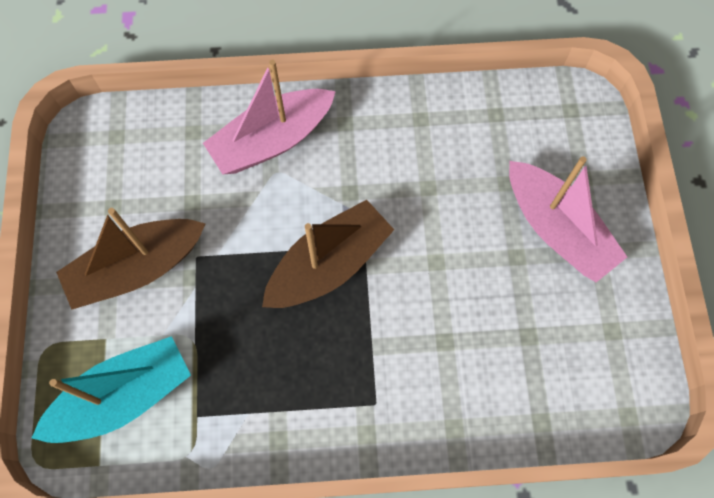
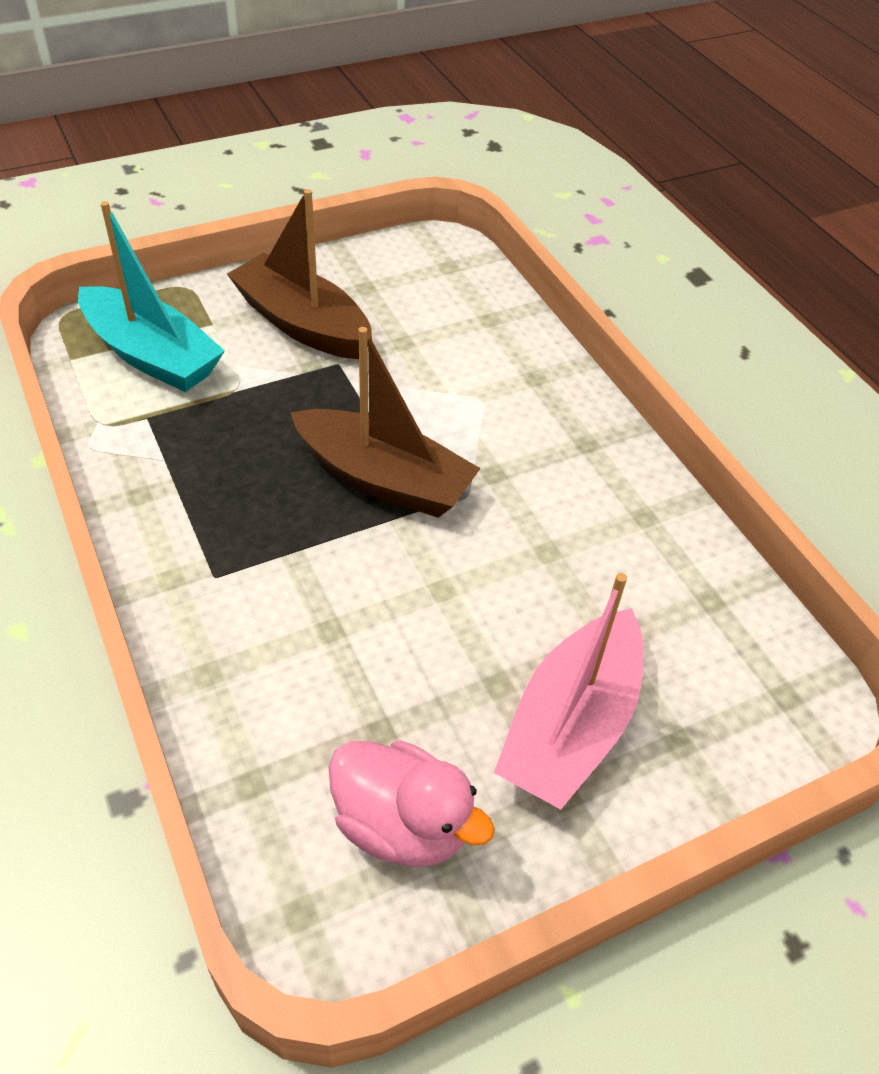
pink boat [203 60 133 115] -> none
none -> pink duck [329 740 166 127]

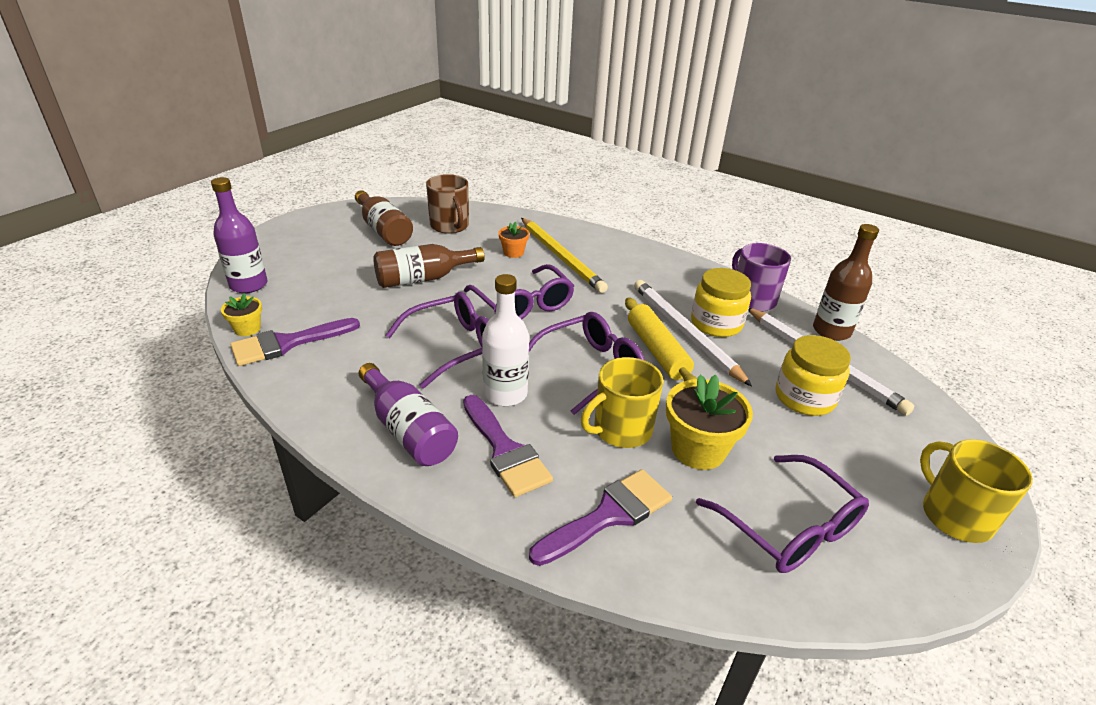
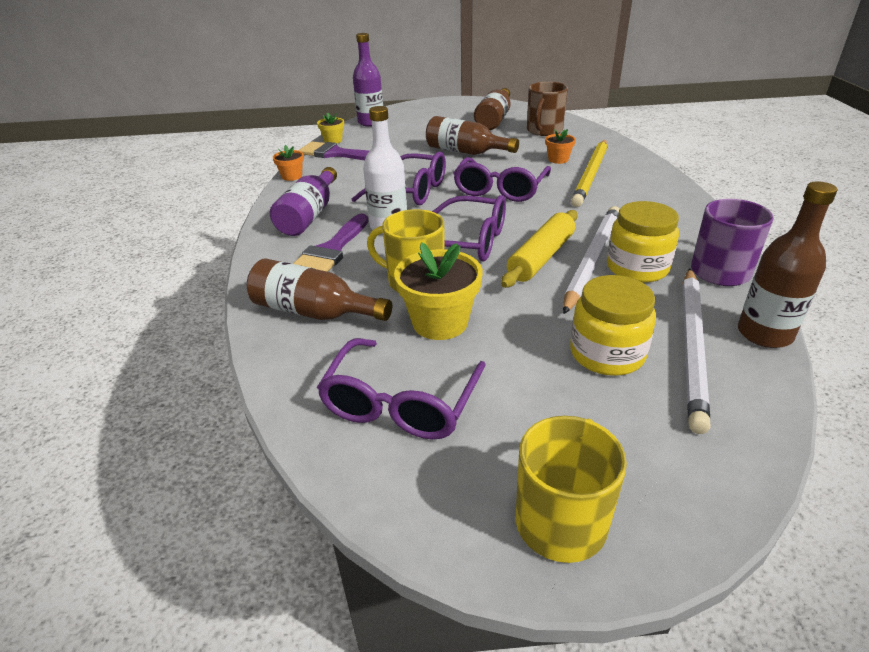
none -> orange flower pot [273 145 31 36]
purple brush [529 469 143 97] -> brown bottle [247 258 145 63]

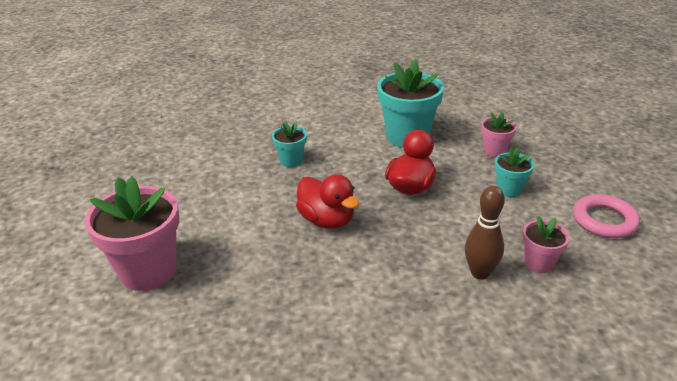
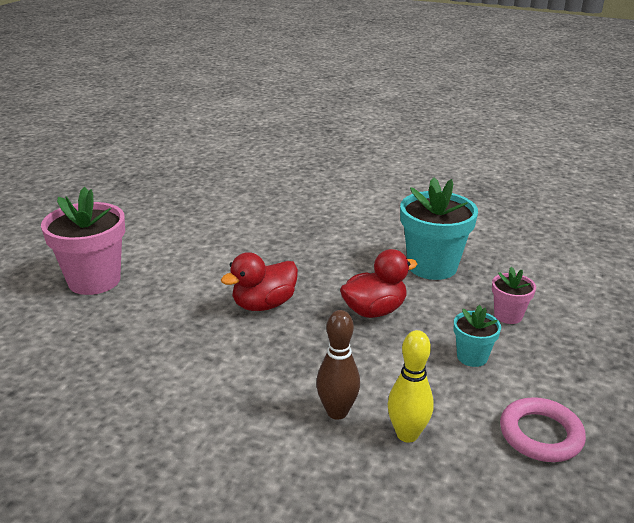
turquoise flower pot [272 122 35 45] -> none
pink flower pot [522 216 48 57] -> yellow bowling pin [387 330 47 113]
red duck [296 174 63 55] -> red duck [221 252 77 59], 60 degrees clockwise

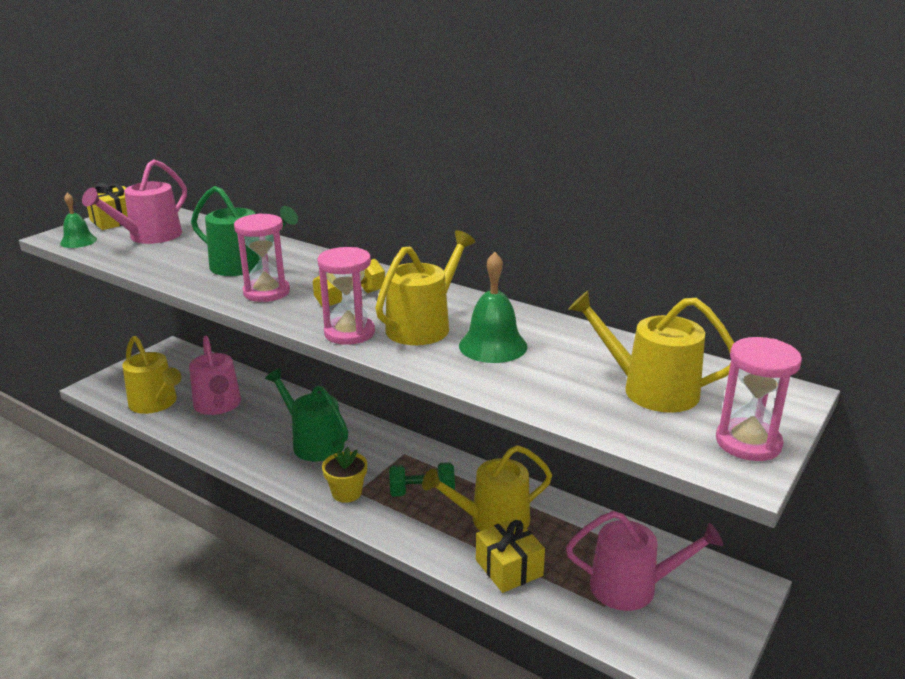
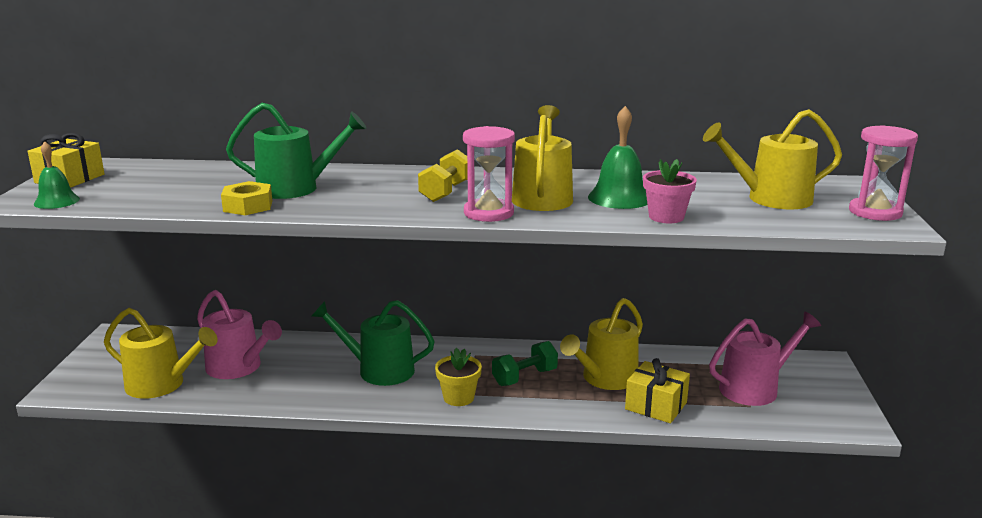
pink watering can [82 159 105 85] -> none
pink hourglass [234 213 56 89] -> none
none -> yellow nut [221 181 51 34]
none -> pink flower pot [643 159 54 64]

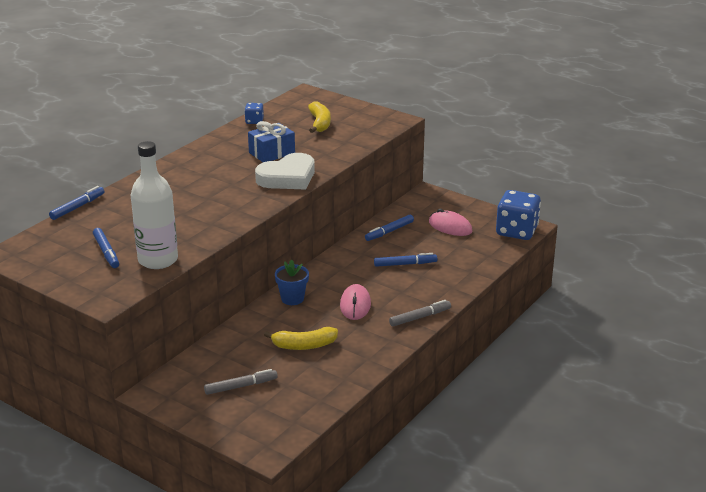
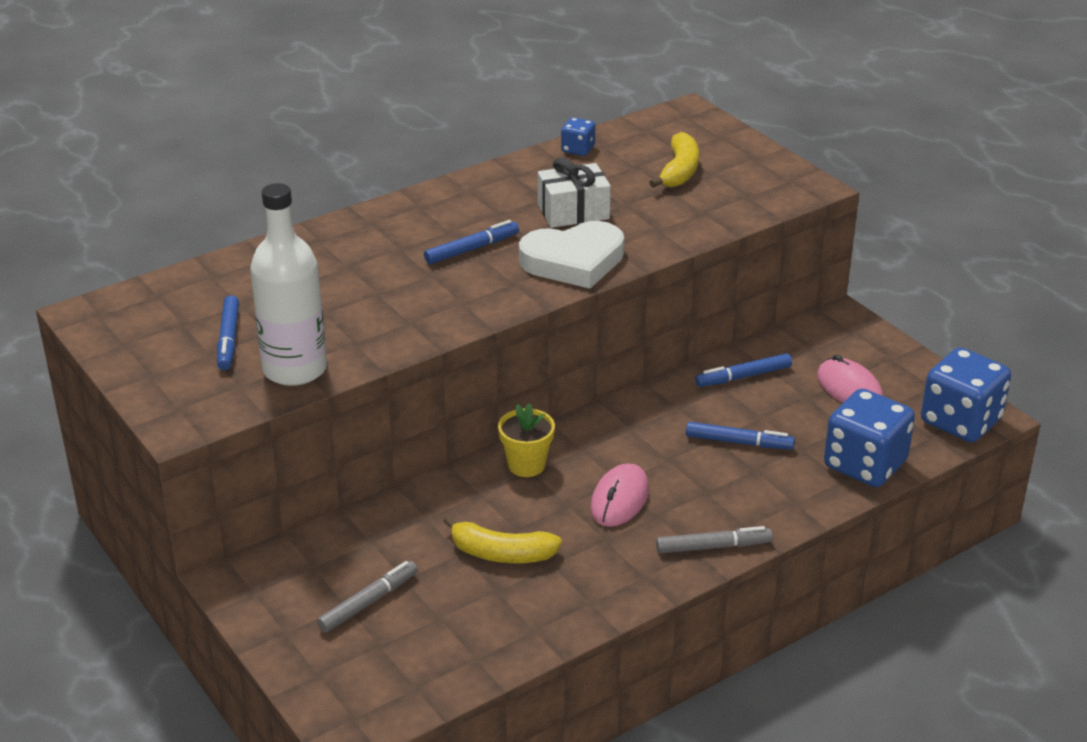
none -> blue dice [824 389 91 98]
blue marker [49 186 55 34] -> blue marker [424 220 95 44], shifted
blue gift [248 121 47 41] -> white gift [538 158 73 70]
blue flower pot [275 259 34 46] -> yellow flower pot [498 403 57 74]
grey marker [204 369 74 26] -> grey marker [317 561 101 72], 45 degrees counterclockwise

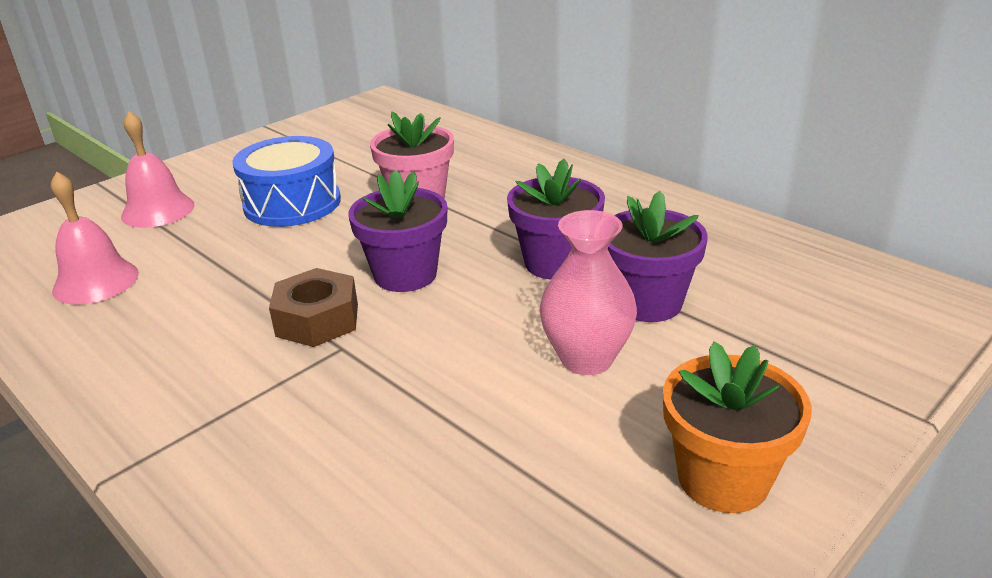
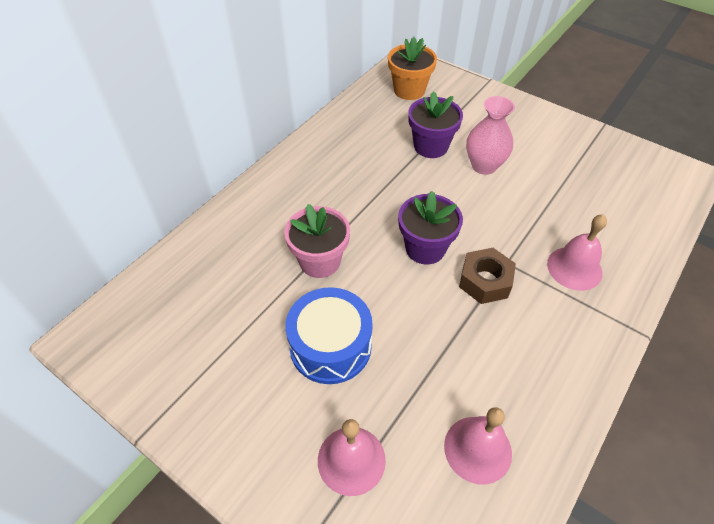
purple flower pot [507 159 98 120] -> none
none -> pink bell [547 214 60 77]
orange flower pot [663 341 149 172] -> orange flower pot [388 37 49 63], shifted

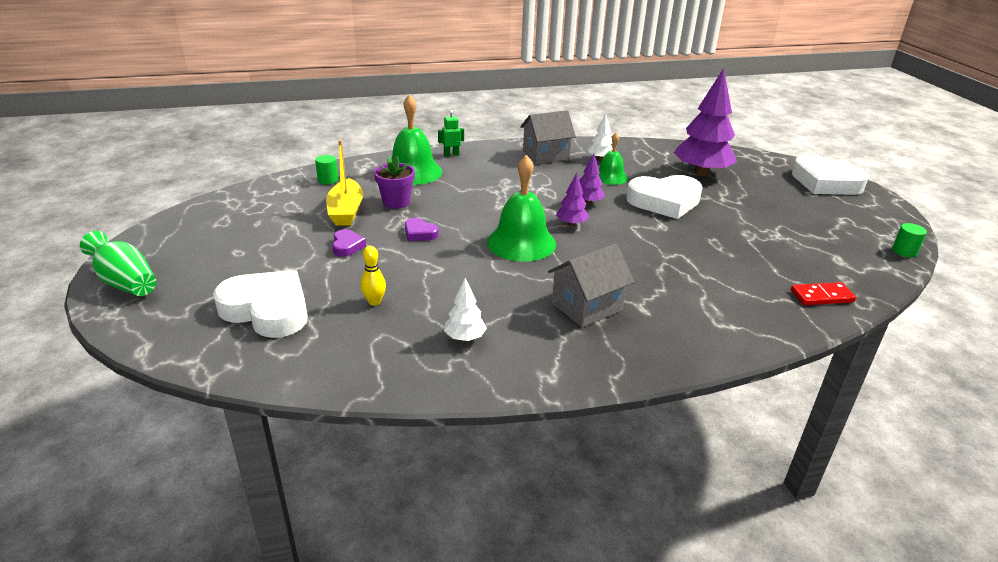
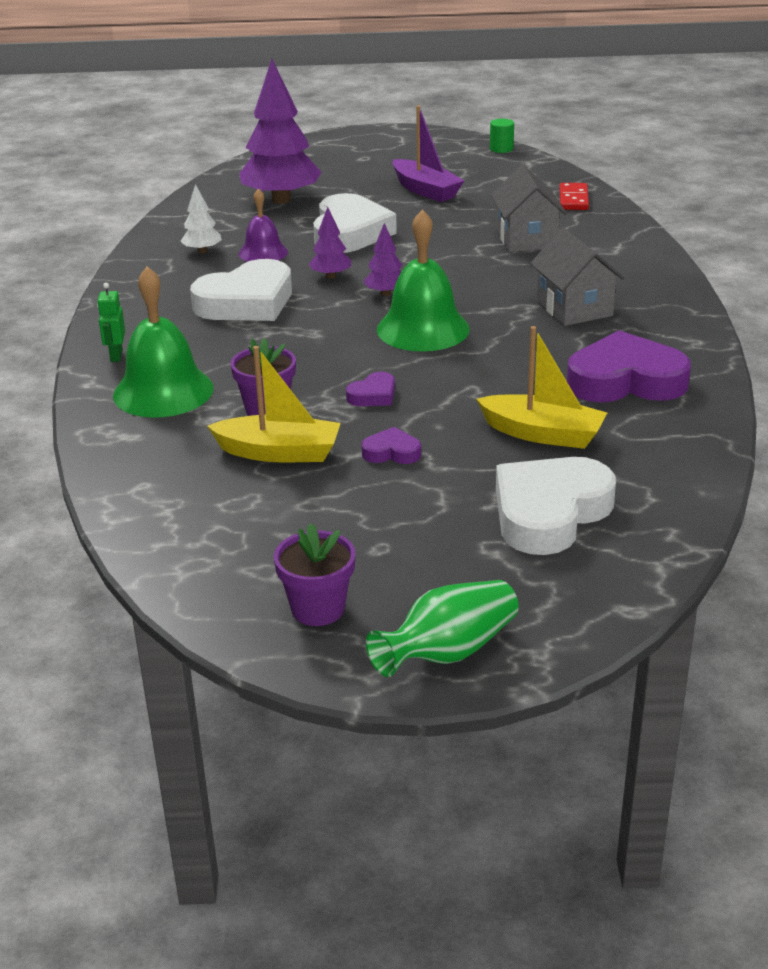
green cylinder [315 155 23 29] -> none
none -> purple flower pot [274 523 81 103]
none -> purple boat [392 105 72 97]
grey house [520 110 56 54] -> grey house [491 165 76 87], shifted
white heart [792 154 77 41] -> white heart [190 259 102 62], shifted
yellow bowling pin [361 246 25 60] -> yellow boat [476 326 131 123]
white tree [444 278 43 63] -> purple heart [567 330 124 73]
green bell [598 132 30 53] -> purple bell [239 189 49 73]

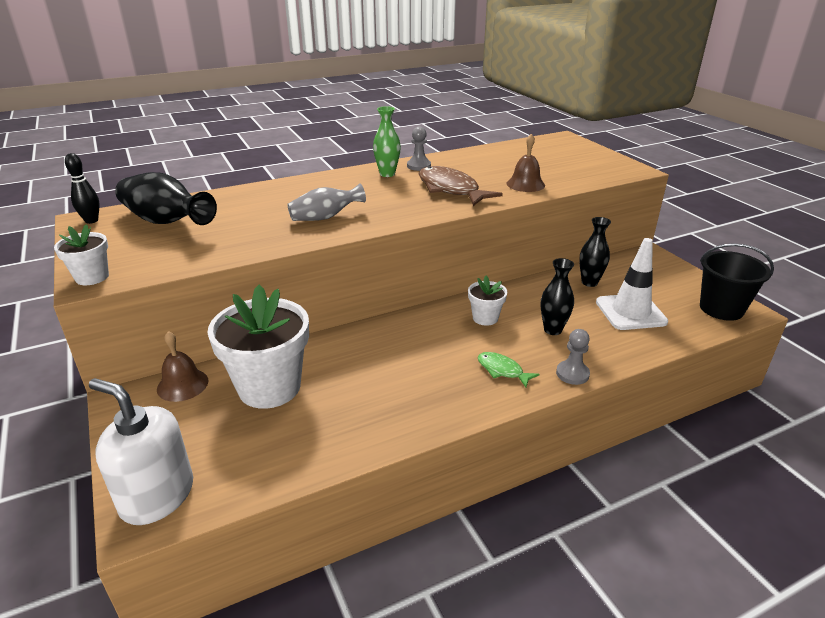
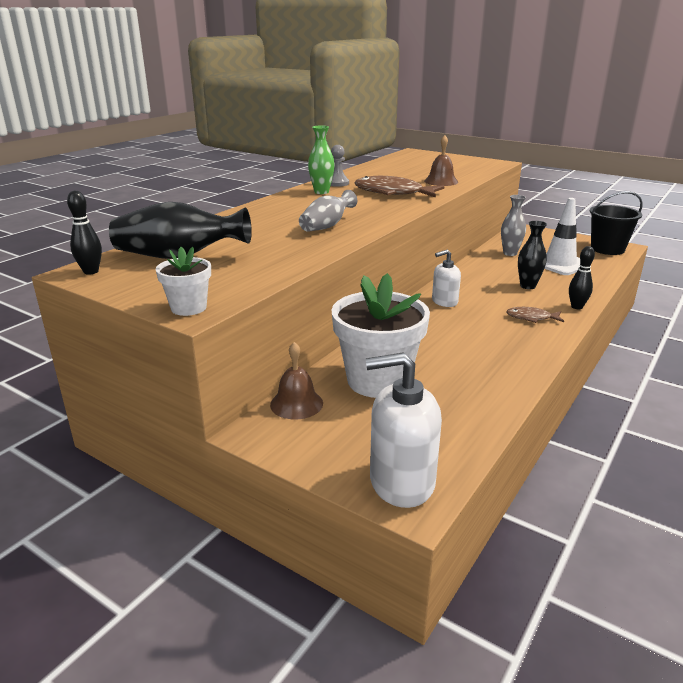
white flower pot [468 275 39 51] -> none
none -> white soap dispenser [432 249 29 58]
grey pawn [556 329 34 56] -> black bowling pin [569 246 26 63]
green fish [478 352 62 36] -> brown fish [506 307 58 16]
black vase [579 217 32 70] -> grey vase [501 195 25 61]

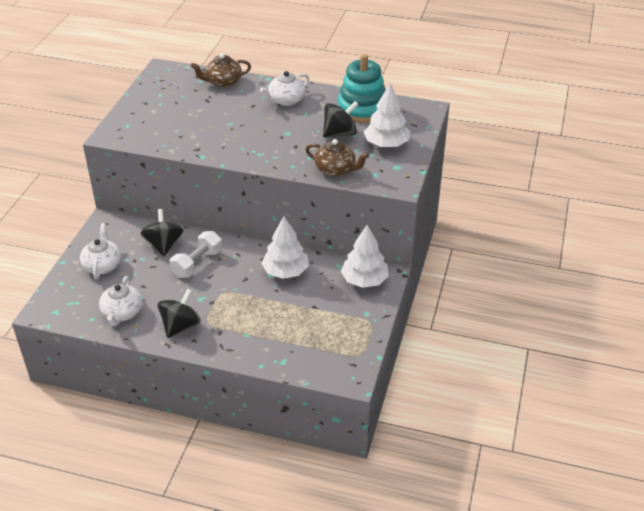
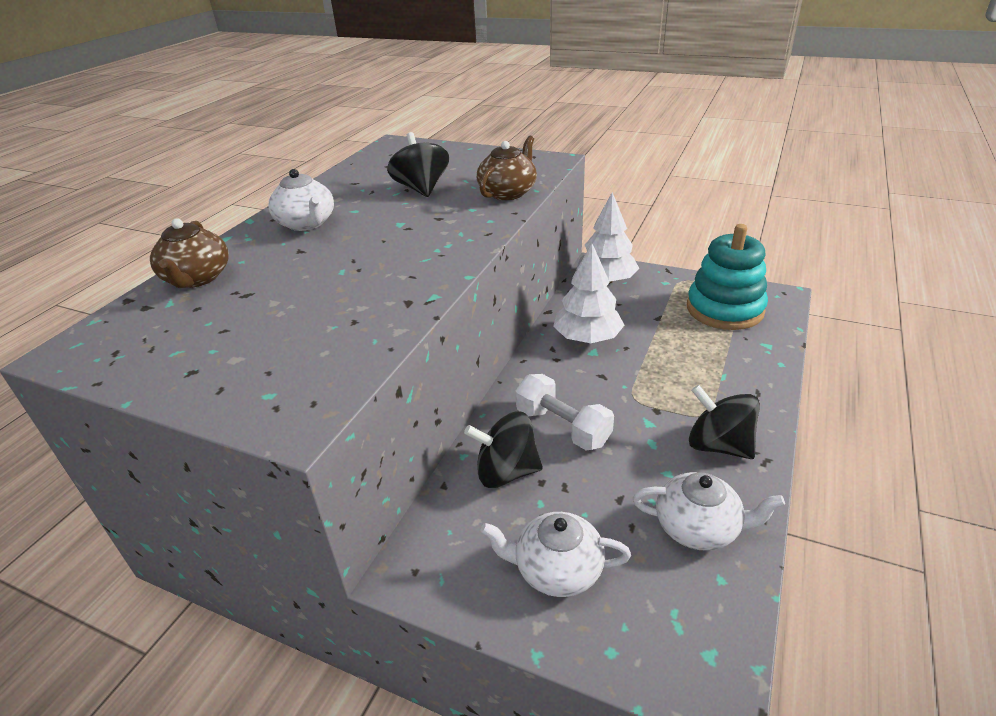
white tree [364 83 46 64] -> none
turquoise stacking toy [338 54 48 69] -> turquoise stacking toy [687 224 81 106], shifted

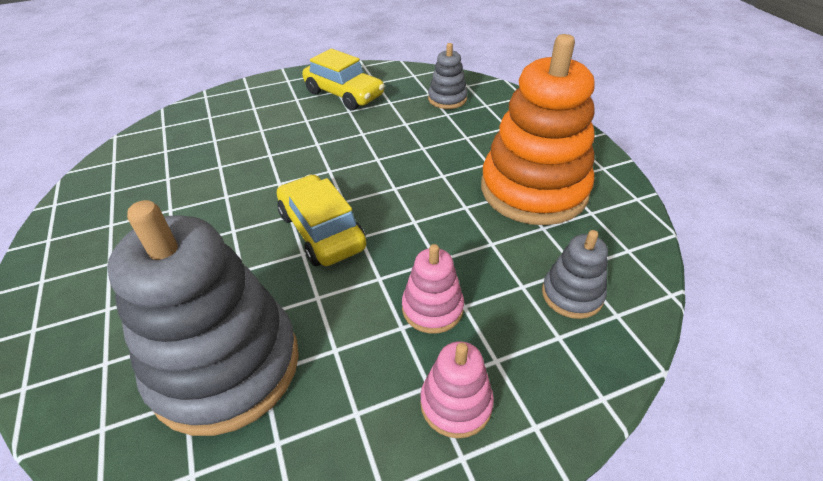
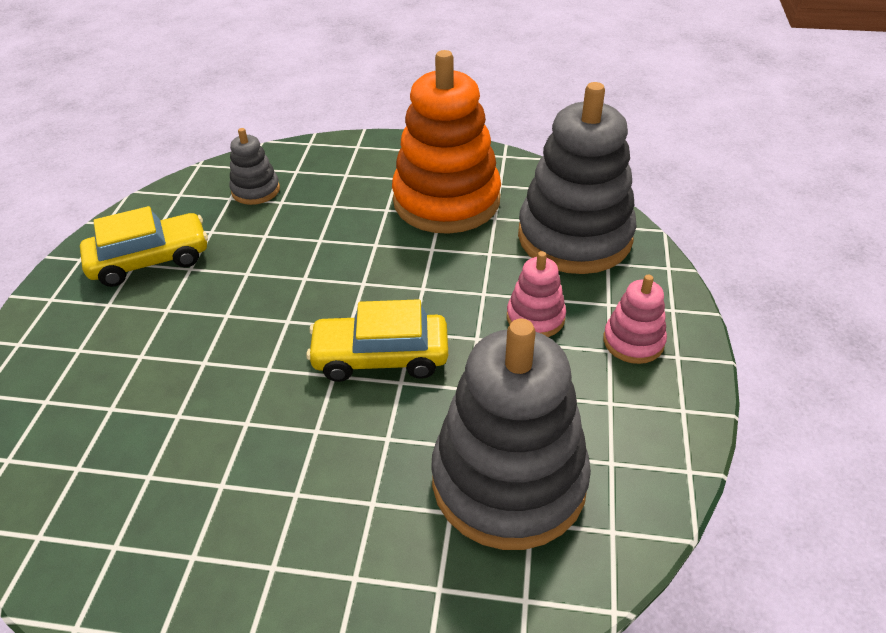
grey stacking toy [542 230 66 89] -> grey stacking toy [518 82 118 192], x2.17

